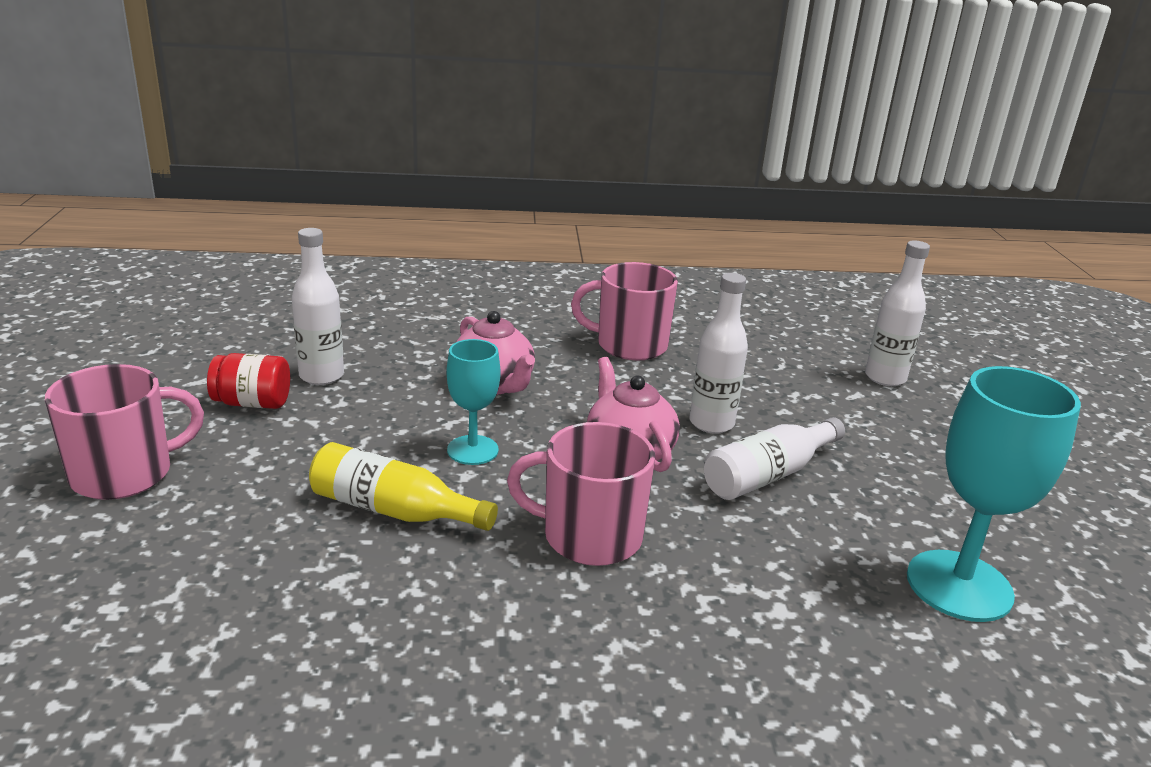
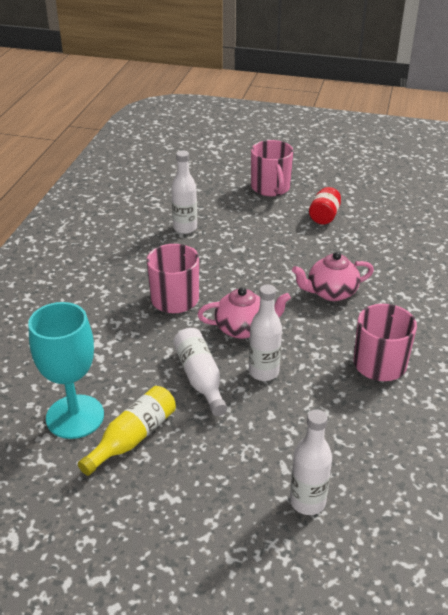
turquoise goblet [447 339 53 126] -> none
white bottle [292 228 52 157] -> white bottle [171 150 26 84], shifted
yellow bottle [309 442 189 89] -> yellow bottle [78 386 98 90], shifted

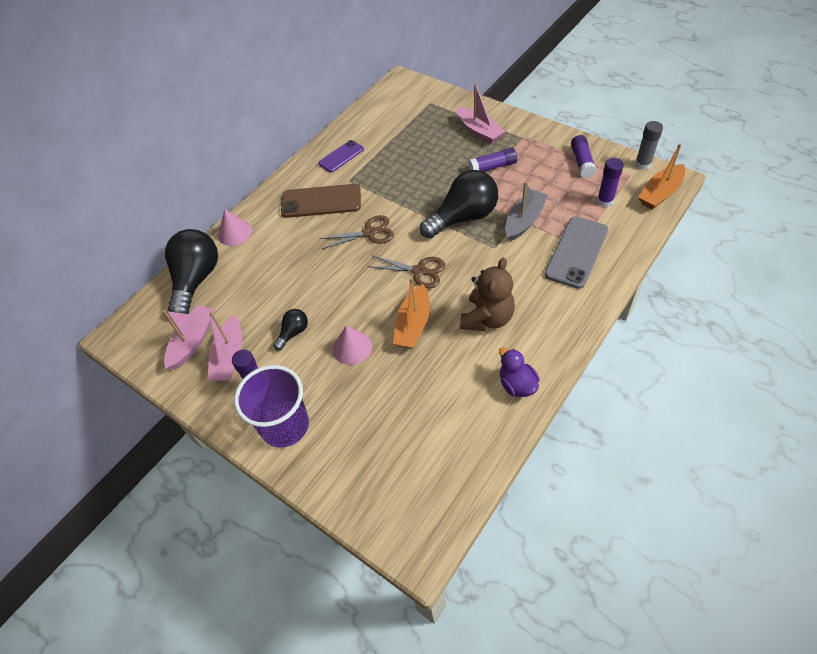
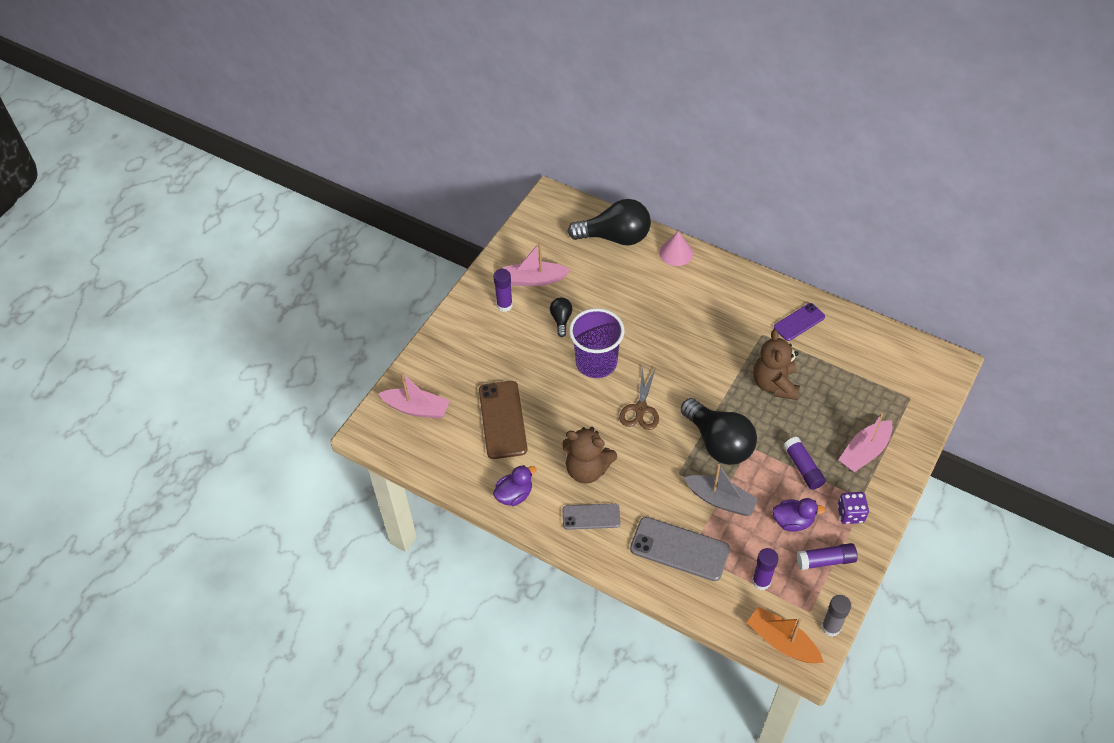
brown scissors [319 215 75 34] -> none
pink cone [333 325 39 40] -> none
orange boat [393 277 37 71] -> none
none -> grey phone [562 503 59 27]
none -> brown teddy bear [753 329 47 71]
none -> purple duck [772 498 53 34]
none -> purple dice [837 492 32 32]
pink boat [163 305 52 65] -> pink boat [378 372 72 47], shifted
purple cup [234 365 75 83] -> purple cup [569 308 55 70], shifted
brown phone [281 184 80 34] -> brown phone [479 381 48 78], shifted
black light bulb [273 309 35 41] -> black light bulb [550 298 22 39], 120 degrees counterclockwise
purple phone [318 140 46 32] -> purple phone [774 303 51 38], 75 degrees counterclockwise

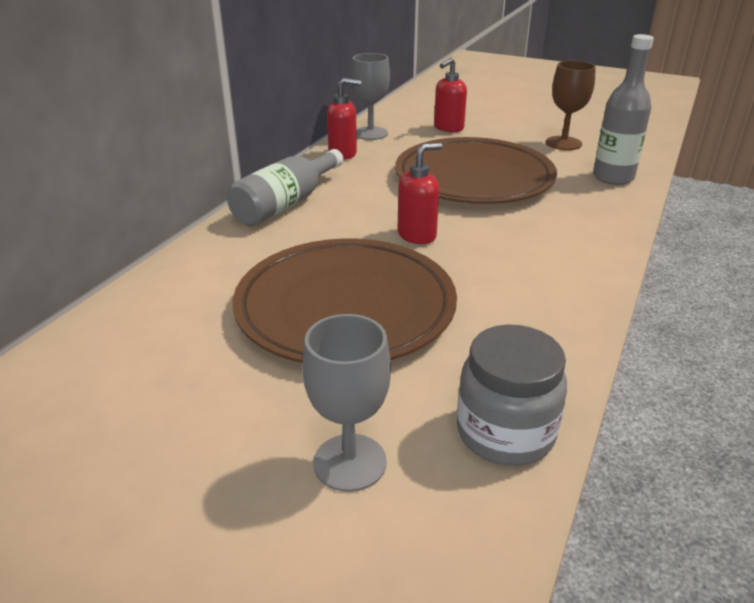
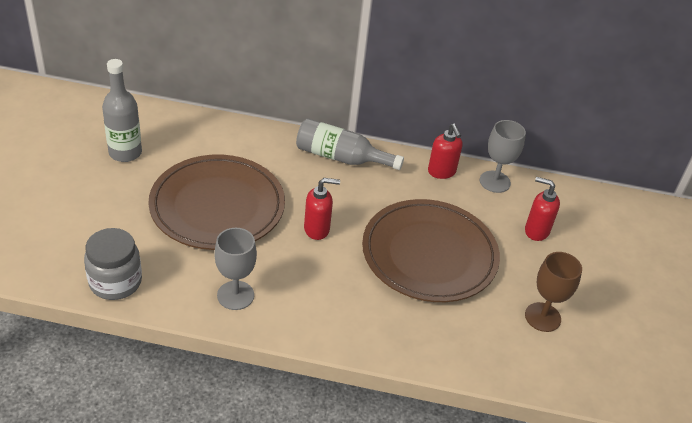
grey goblet [302 314 89 178] -> grey goblet [214 228 43 82], shifted
grey bottle [593 34 61 151] -> grey bottle [102 59 40 103], shifted
red soap dispenser [398 143 44 101] -> red soap dispenser [304 178 36 62], 45 degrees counterclockwise

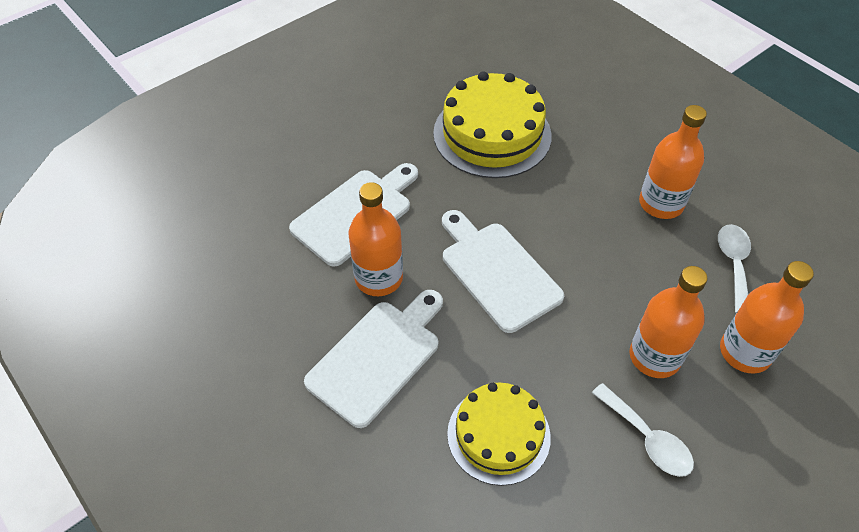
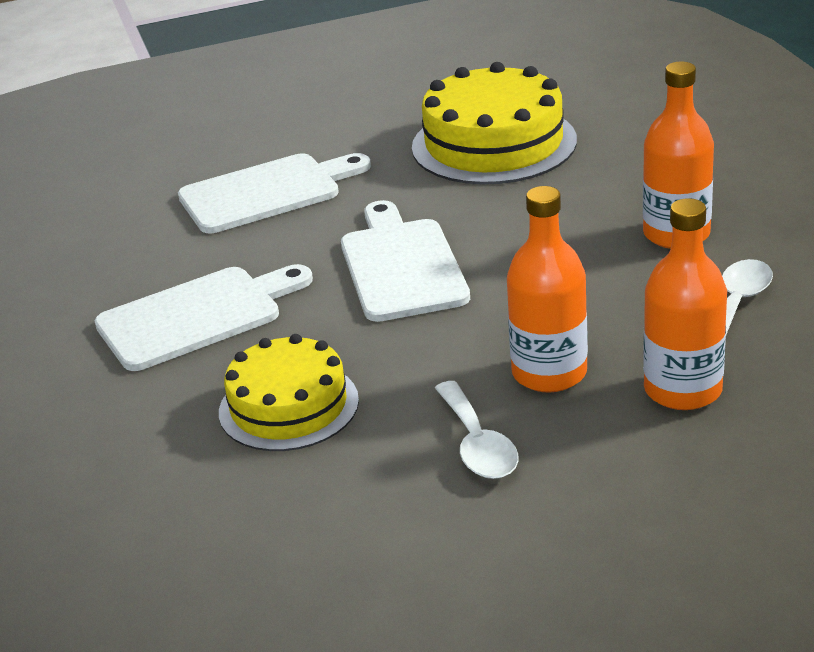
orange bottle [348 182 55 114] -> none

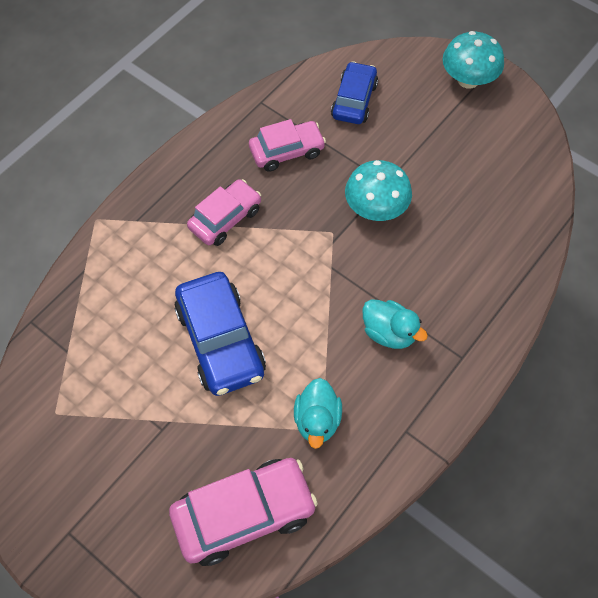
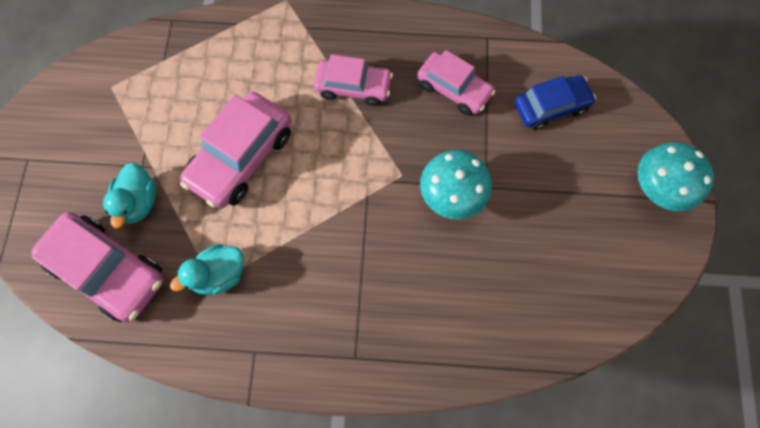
turquoise duck [362 299 66 50] -> turquoise duck [103 163 54 66], shifted
blue car [174 272 92 124] -> pink car [180 92 111 116]

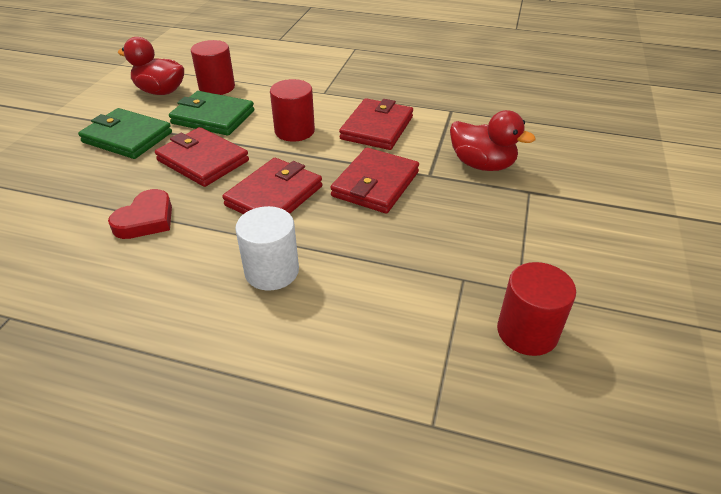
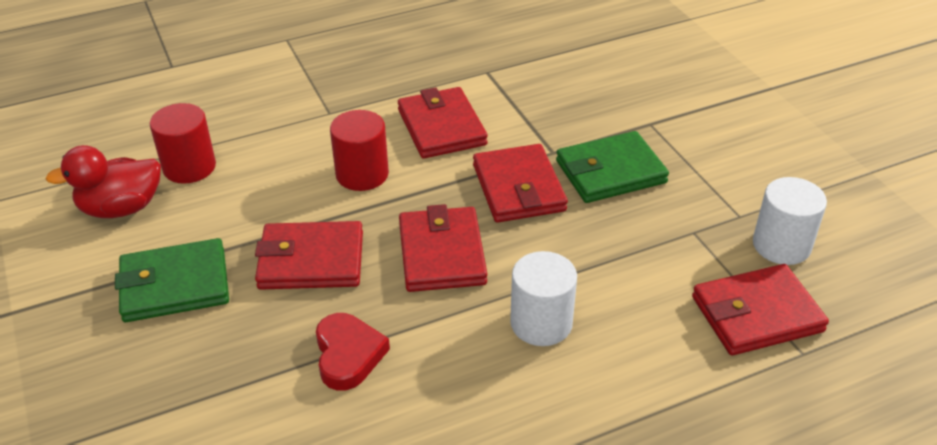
red duck [450 110 86 61] -> none
none -> red wallet [692 264 137 91]
green wallet [169 91 85 45] -> green wallet [556 131 113 72], shifted
red cylinder [497 262 79 94] -> white cylinder [753 177 74 88]

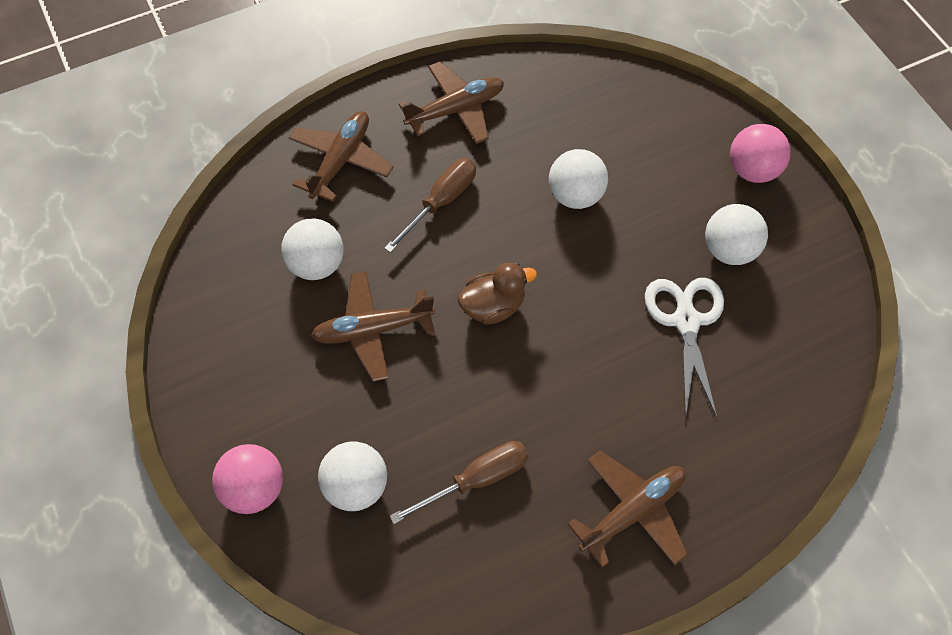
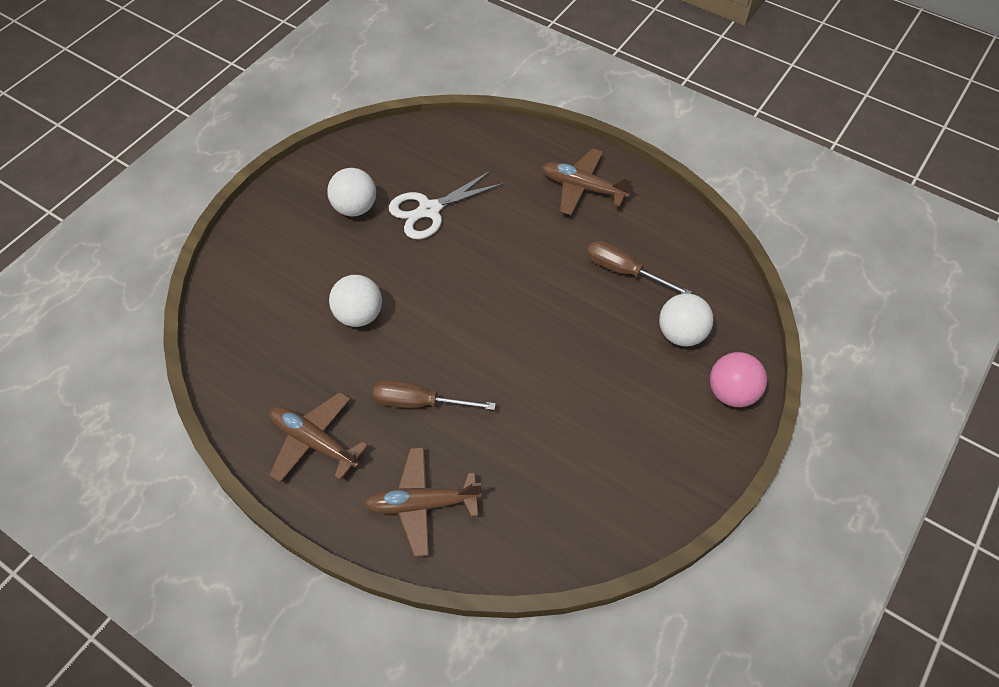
white ball [281 219 63 61] -> none
brown plane [311 271 124 111] -> none
brown duck [458 263 79 62] -> none
pink ball [730 124 61 59] -> none

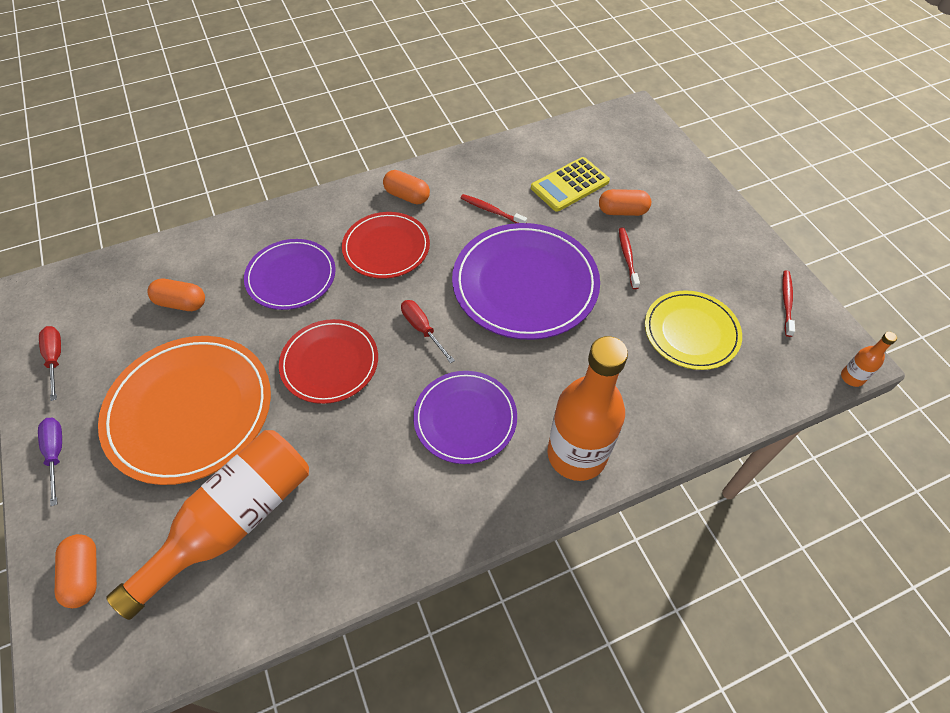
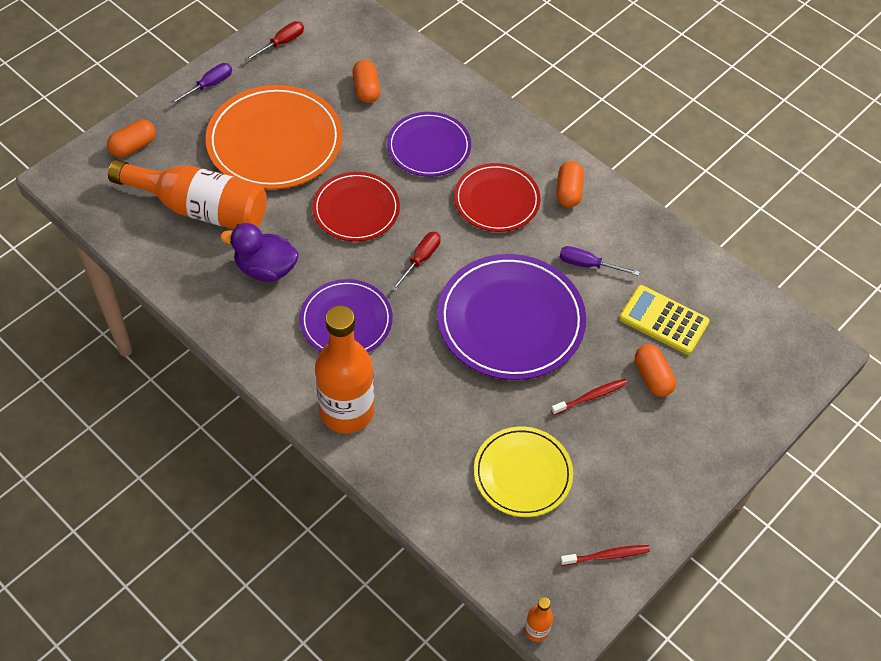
none -> purple duck [220 223 79 59]
red toothbrush [461 194 66 29] -> purple screwdriver [559 246 81 30]

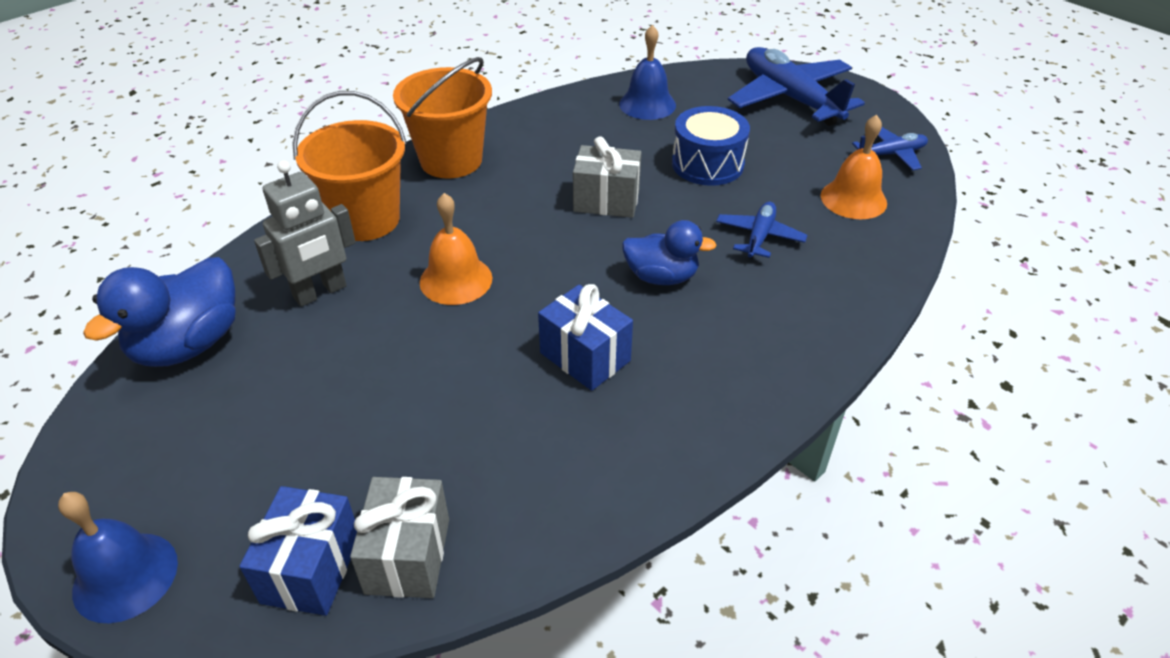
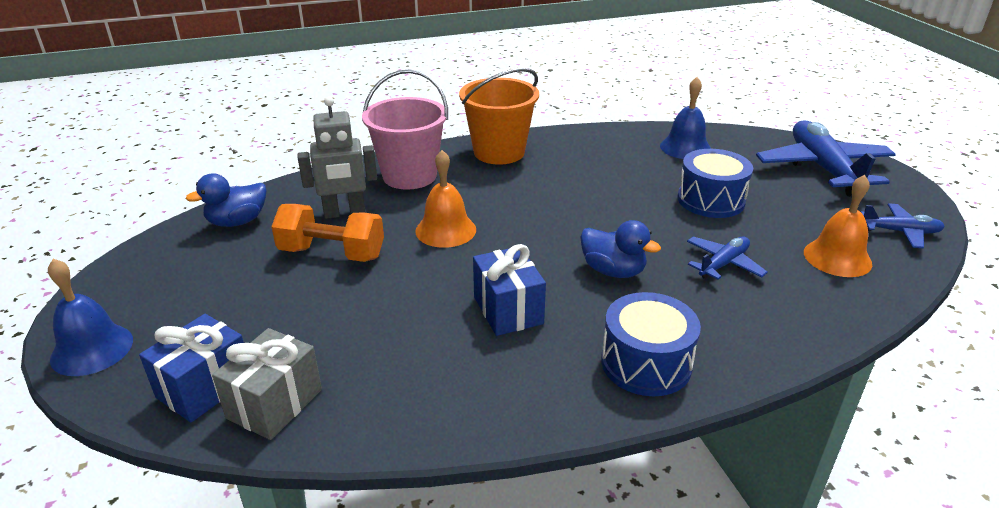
grey gift [573 136 68 82] -> none
none -> orange dumbbell [271 204 113 58]
none -> blue drum [601 292 100 104]
orange bucket [292 91 115 150] -> pink bucket [362 70 86 120]
blue duck [83 257 153 110] -> blue duck [186 173 80 54], x0.66

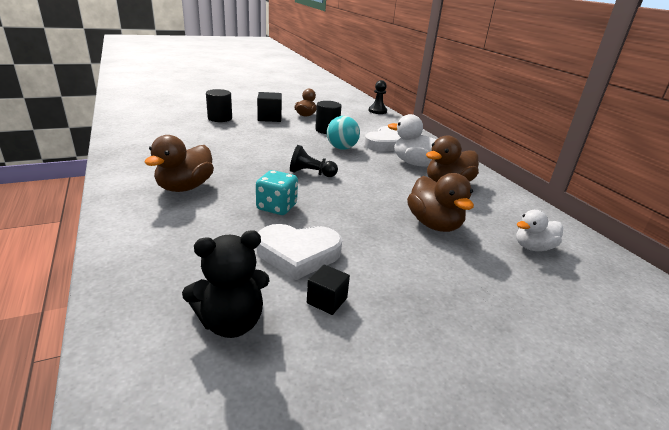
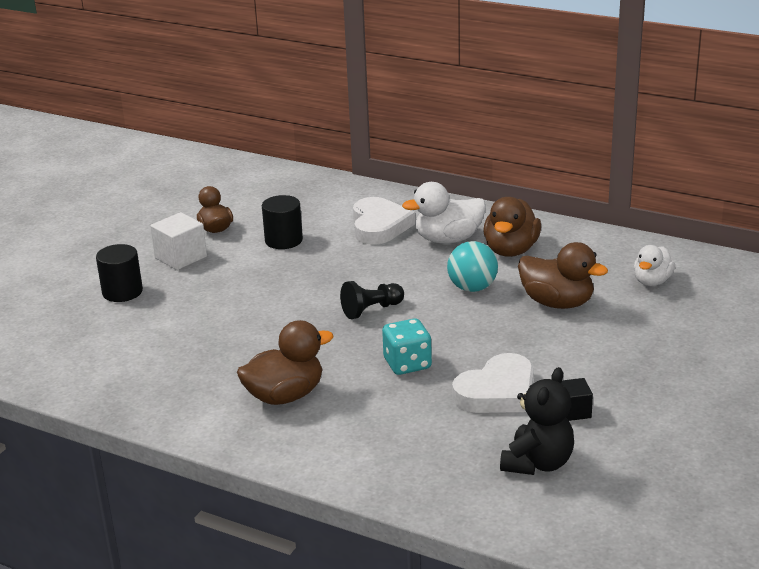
black pawn [369 80 18 34] -> none
turquoise ball [327 116 33 33] -> turquoise ball [447 241 51 51], shifted
black cube [257 92 25 30] -> white cube [150 212 57 58]
brown duck [144 135 70 57] -> brown duck [237 320 97 85], 105 degrees counterclockwise

